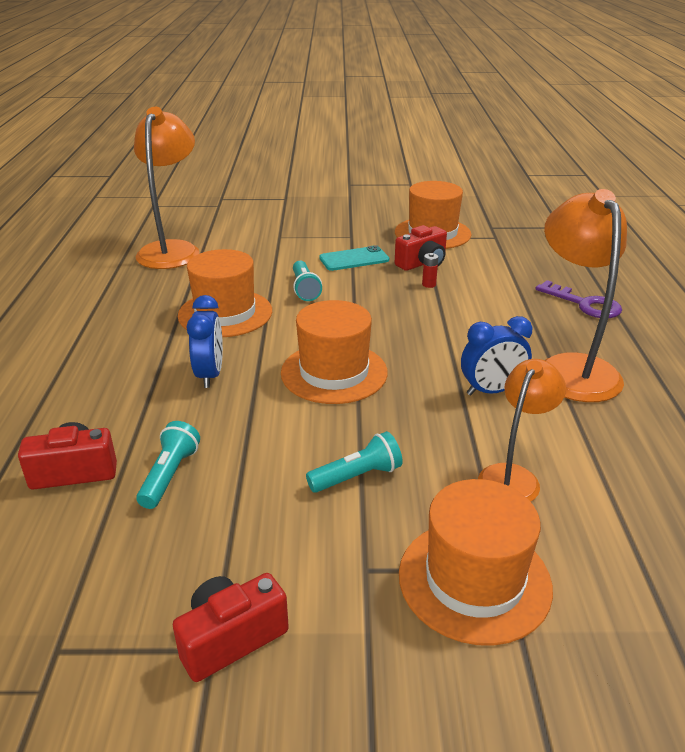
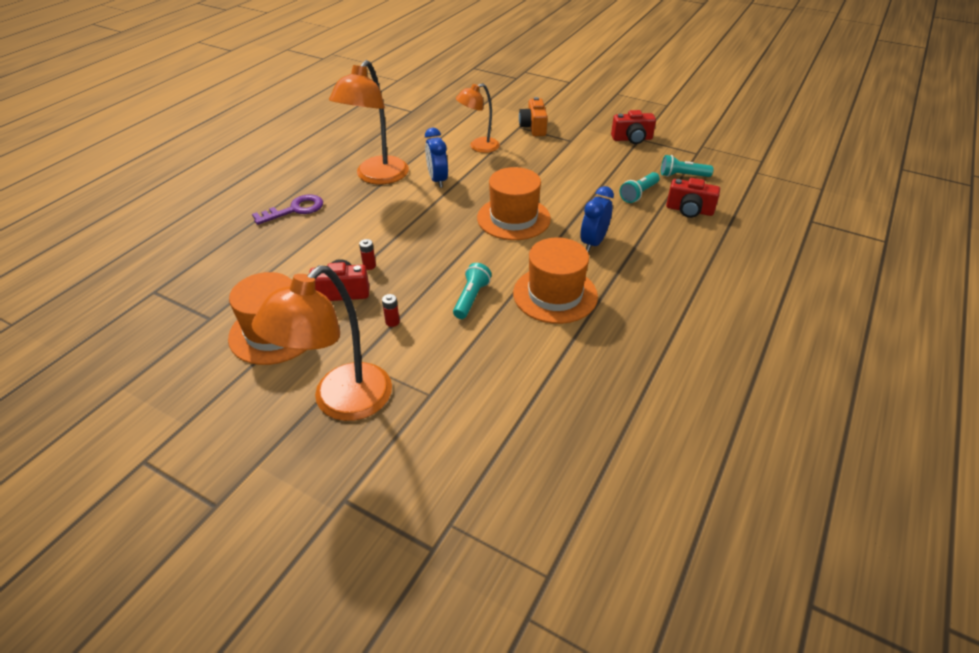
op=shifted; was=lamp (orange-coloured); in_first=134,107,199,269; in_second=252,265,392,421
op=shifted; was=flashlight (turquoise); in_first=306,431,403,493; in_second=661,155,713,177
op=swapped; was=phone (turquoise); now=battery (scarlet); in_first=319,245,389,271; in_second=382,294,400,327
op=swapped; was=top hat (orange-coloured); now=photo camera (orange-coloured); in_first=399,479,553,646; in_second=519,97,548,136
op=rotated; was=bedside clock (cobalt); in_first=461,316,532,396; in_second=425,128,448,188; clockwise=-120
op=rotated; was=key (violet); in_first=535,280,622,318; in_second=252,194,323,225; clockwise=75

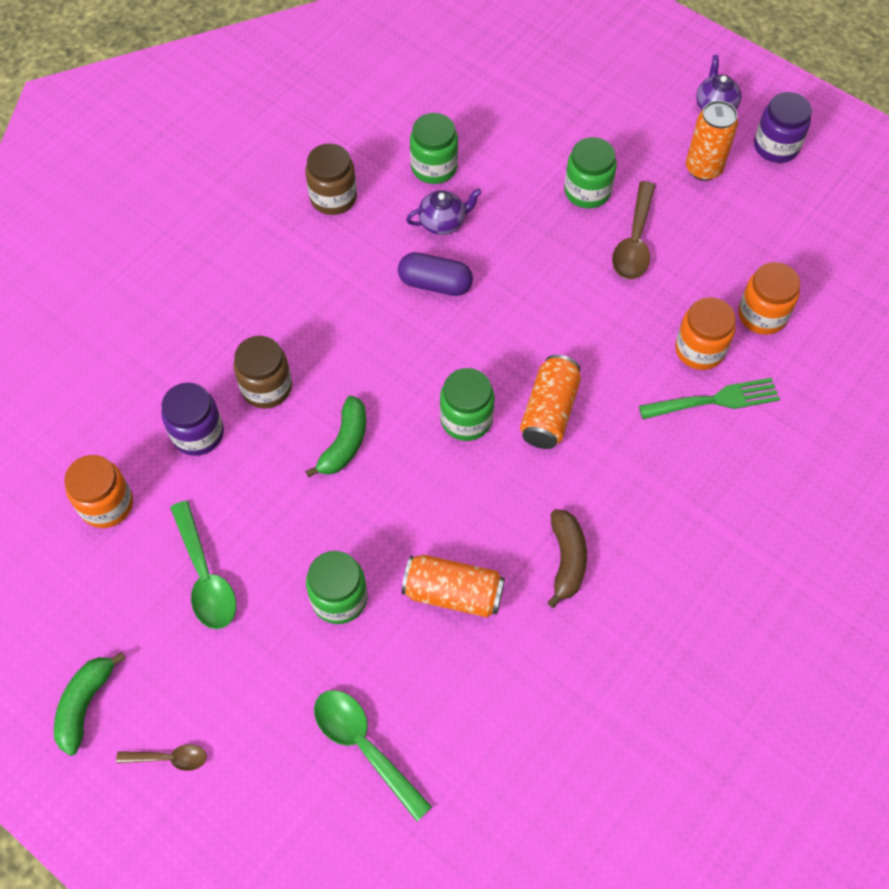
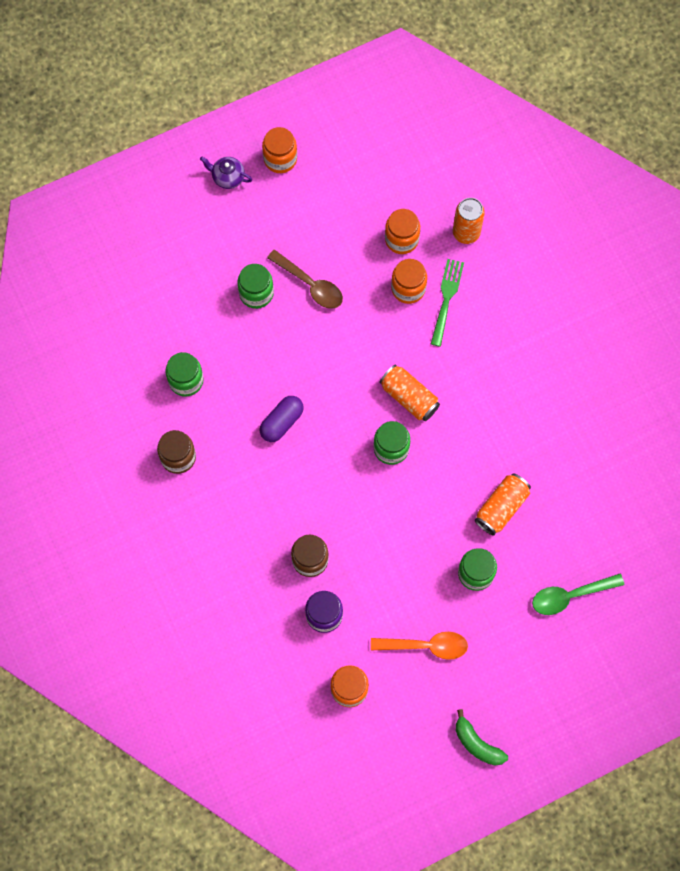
op=gone; was=spoon (dark brown); in_first=116,744,207,771
op=repainted; was=spoon (green); now=spoon (orange-coloured); in_first=170,501,236,629; in_second=371,632,468,660
op=gone; was=banana fruit (green); in_first=305,396,366,478
op=gone; was=tea pot (violet); in_first=406,188,482,235
op=gone; was=banana fruit (dark brown); in_first=547,509,587,608
op=shifted; was=can (orange-coloured); in_first=686,100,738,181; in_second=453,198,485,244
op=repainted; was=jam jar (violet); now=jam jar (orange-coloured); in_first=754,92,812,163; in_second=262,127,297,173

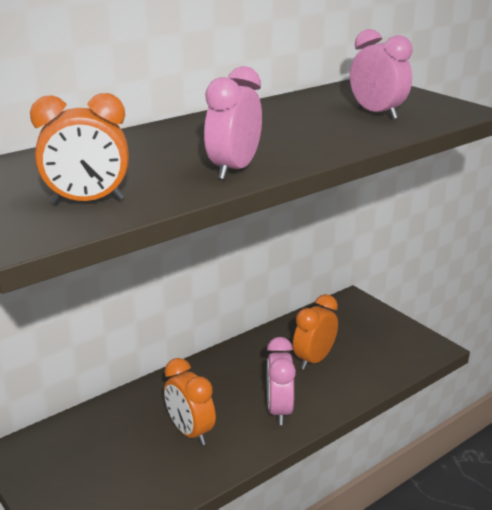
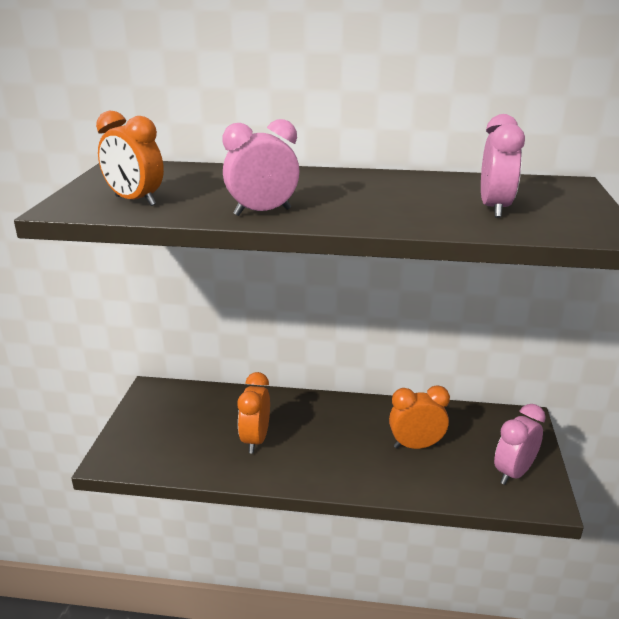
op=shifted; was=bedside clock (rose-pink); in_first=267,337,296,425; in_second=494,404,546,485

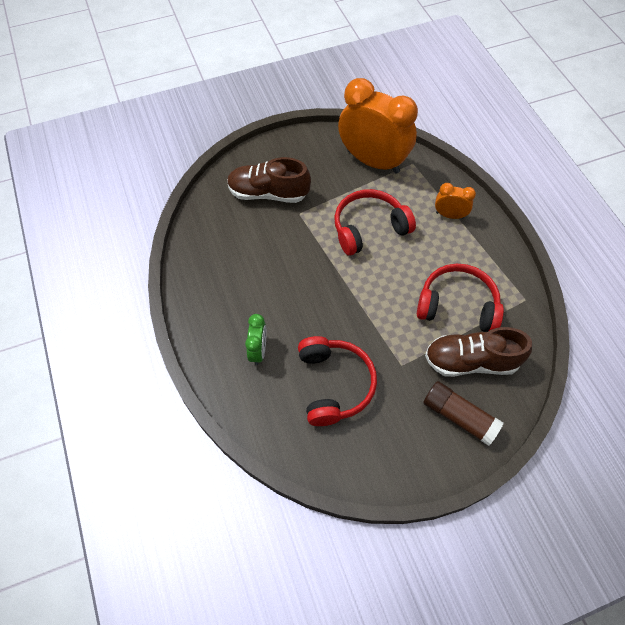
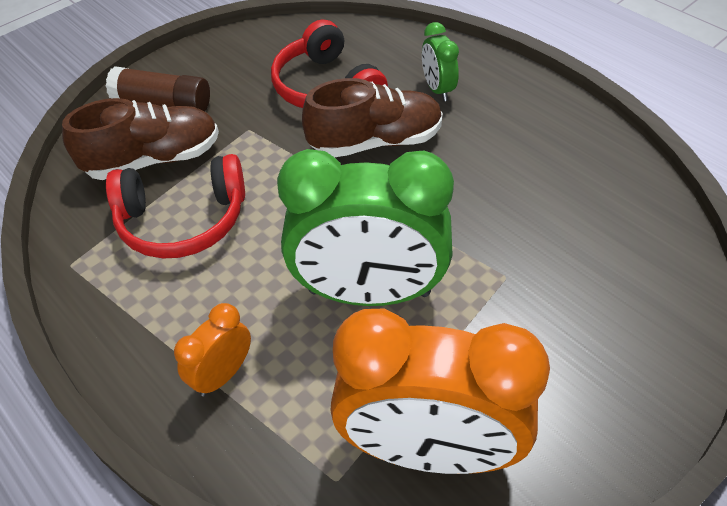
op=shifted; was=lace-up shoe (dark brown); in_first=227,157,311,203; in_second=302,78,443,157
op=swapped; was=over-ear headphones (scarlet); now=bedside clock (green); in_first=334,189,416,256; in_second=277,149,454,306
op=rotated; was=bedside clock (orange-coloured); in_first=435,183,476,219; in_second=174,303,251,396; clockwise=135

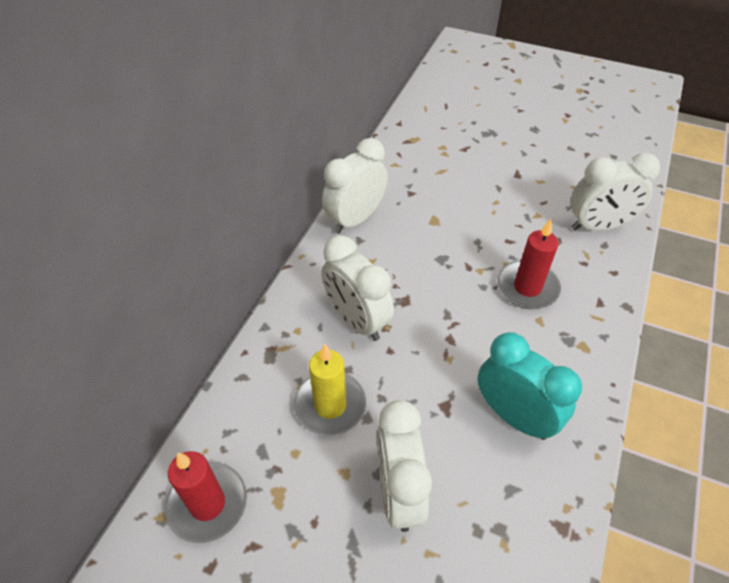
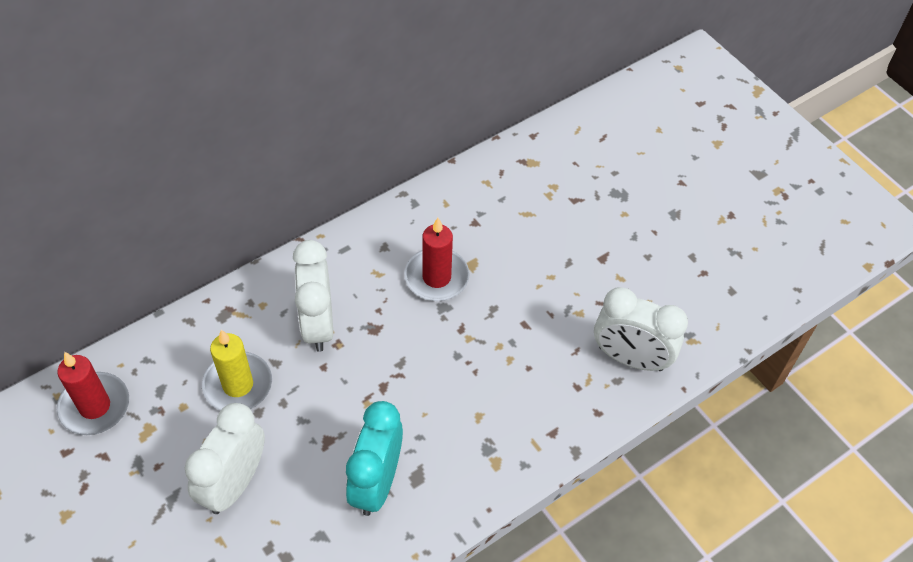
op=gone; was=bedside clock (white); in_first=322,138,388,234
op=rotated; was=bedside clock (turquoise); in_first=477,332,582,440; in_second=346,401,403,516; clockwise=-150
op=shifted; was=candle (scarlet); in_first=497,219,561,309; in_second=404,218,470,301

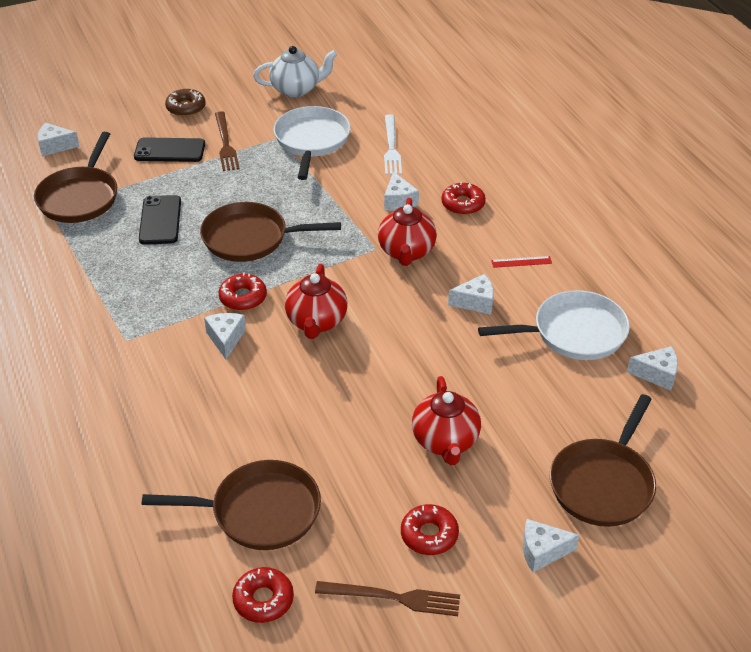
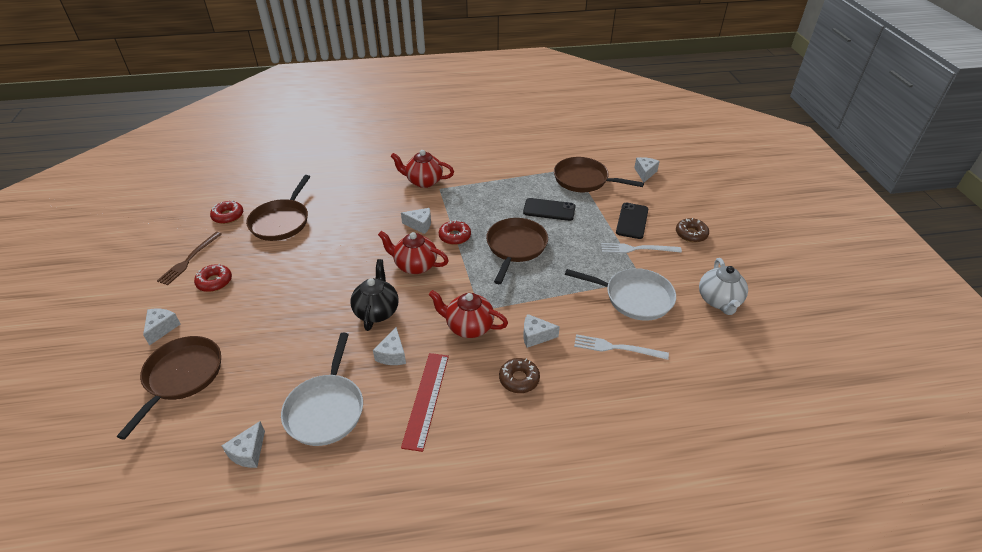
op=repainted; was=dinner fork (dark brown); now=dinner fork (white); in_first=215,111,239,171; in_second=601,243,682,253
op=shifted; was=tea pot (scarlet); in_first=412,376,481,465; in_second=391,150,454,188
op=repainted; was=donut (scarlet); now=donut (dark brown); in_first=441,182,486,215; in_second=499,358,540,393
op=scaled; was=ruler (scarlet); in_first=491,256,552,268; in_second=401,353,449,452; ratio=2.13
op=rotated; was=frying pan (dark brown); in_first=550,394,656,527; in_second=117,336,221,440; clockwise=60
op=new; now=tea pot (jet-black); in_second=350,259,399,331

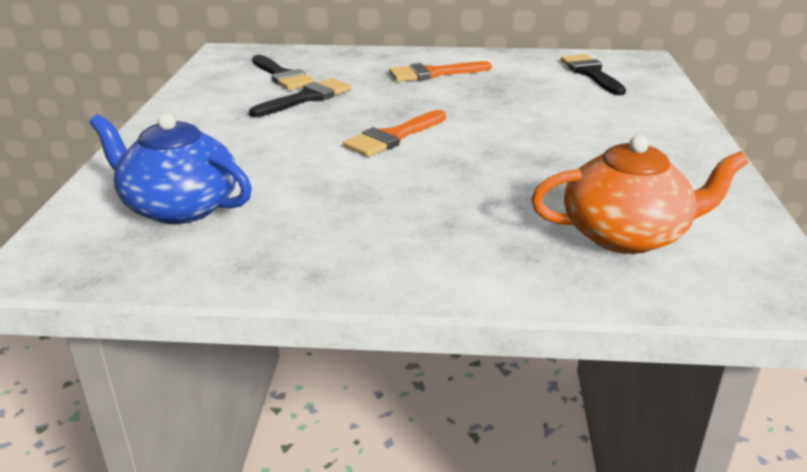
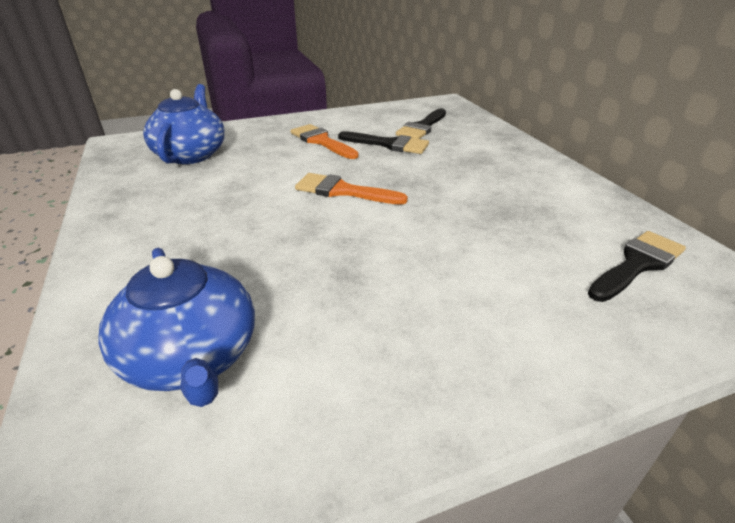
op=shifted; was=paint brush (orange-coloured); in_first=389,61,492,82; in_second=290,124,359,159
op=repainted; was=tea pot (orange-coloured); now=tea pot (cobalt); in_first=531,135,749,254; in_second=98,248,255,407

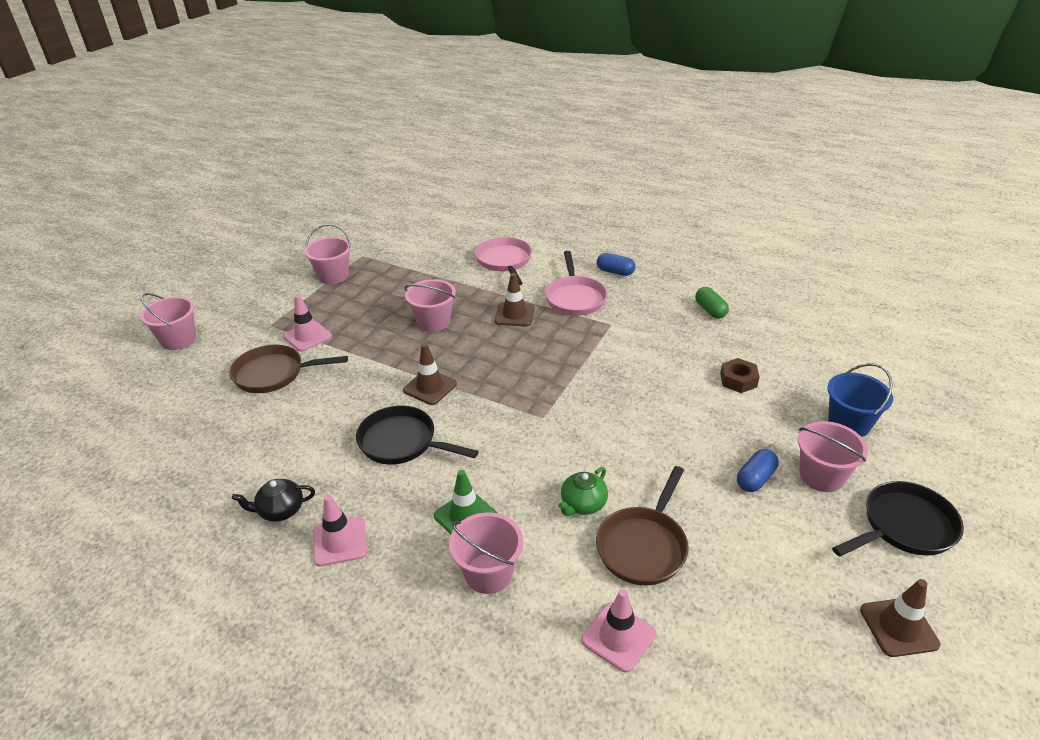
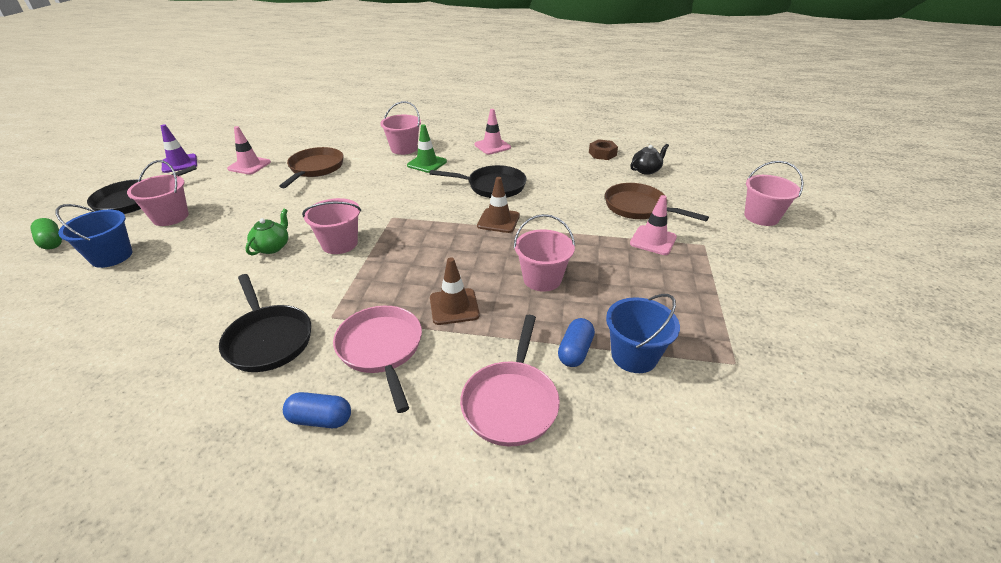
op=rotated; was=frying pan (dark brown); in_first=230,345,348,393; in_second=605,183,709,221; clockwise=-120
op=shifted; was=tea pot (jet-black); in_first=232,479,315,522; in_second=630,144,669,175
op=shifted; was=sand bucket (rose-pink); in_first=304,224,351,284; in_second=302,198,361,254
op=rotated; was=frying pan (rose-pink); in_first=475,237,532,285; in_second=460,315,560,446; clockwise=45
op=shifted; was=tea pot (green); in_first=558,467,608,516; in_second=245,209,288,255
op=shifted; was=safety cone (rose-pink); in_first=581,589,656,672; in_second=227,126,271,175
op=shifted; was=pill (green); in_first=695,287,729,319; in_second=31,218,62,249
op=shifted; was=hexagon nut (dark brown); in_first=720,358,759,393; in_second=589,139,618,160
op=shifted; was=pill (cobalt); in_first=737,449,779,492; in_second=558,318,595,367
op=repainted; was=safety cone (dark brown); now=safety cone (violet); in_first=860,579,940,657; in_second=161,124,197,173
op=new; now=frying pan (jet-black); in_second=219,274,311,372
op=new; now=sand bucket (cobalt); in_second=606,294,680,373

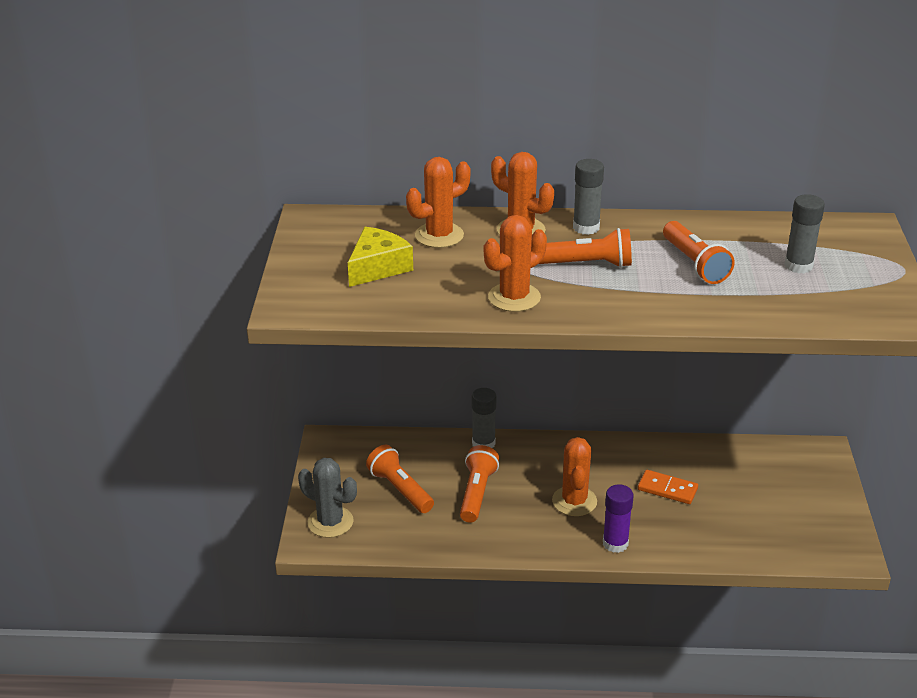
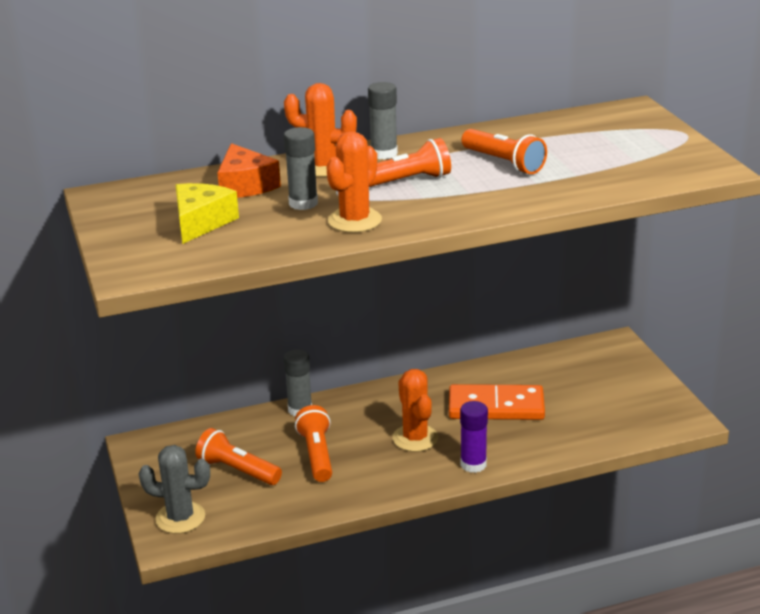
op=swapped; was=cactus (orange-coloured); now=cheese (orange-coloured); in_first=406,157,471,248; in_second=217,143,281,198
op=scaled; was=domino piece (orange-coloured); in_first=638,470,698,504; in_second=449,384,545,420; ratio=1.7
op=shifted; was=stick of glue (grey); in_first=784,194,825,273; in_second=284,127,318,210

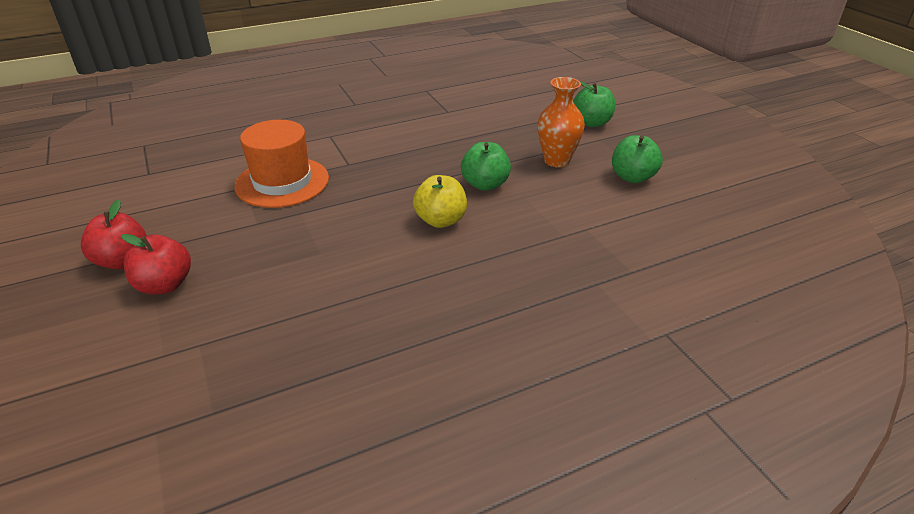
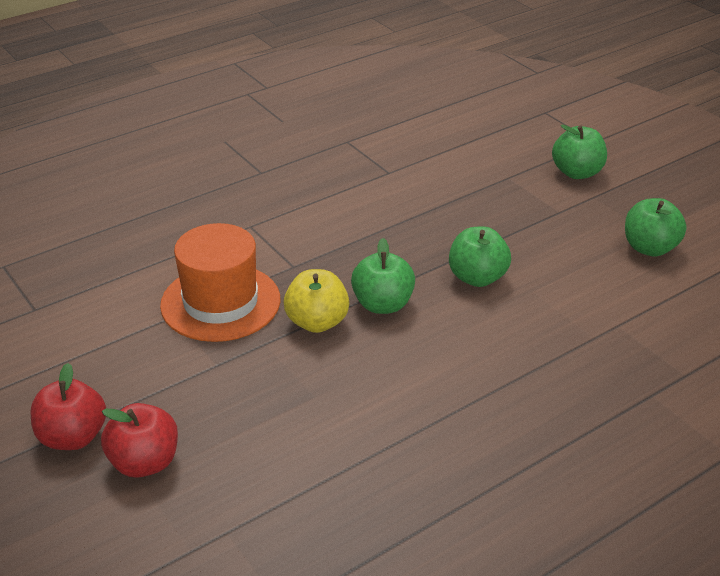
op=shifted; was=apple fruit (bright yellow); in_first=413,175,467,228; in_second=283,269,349,333
op=gone; was=vase (orange-coloured); in_first=538,77,585,167
op=new; now=apple fruit (green); in_second=351,238,415,314

